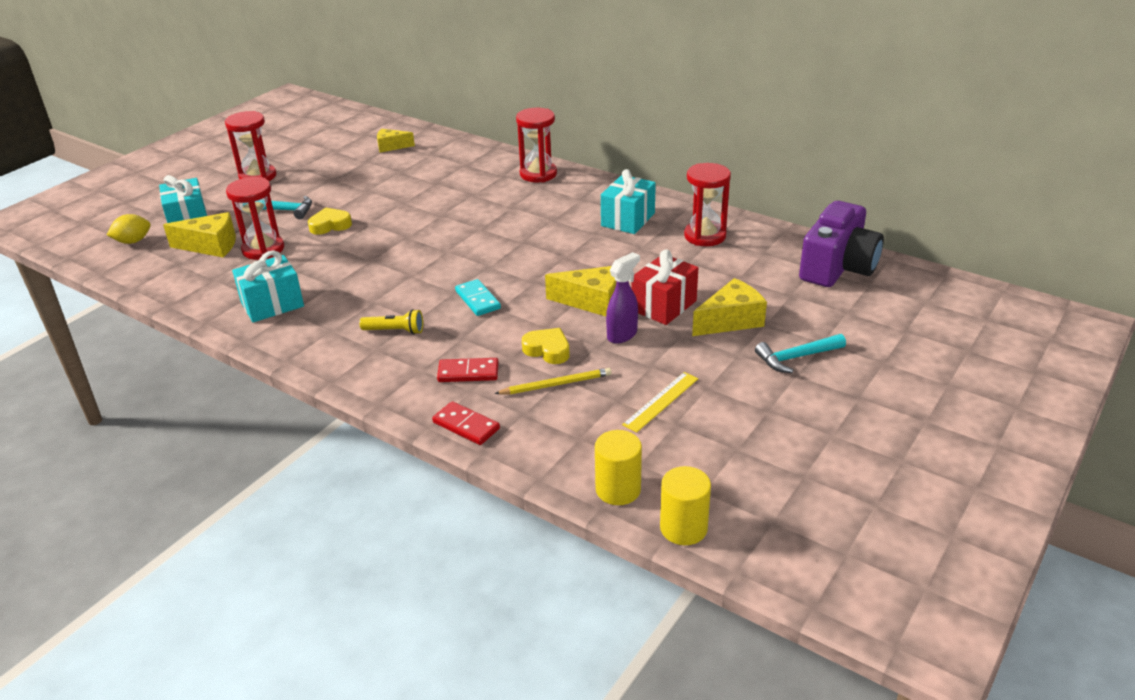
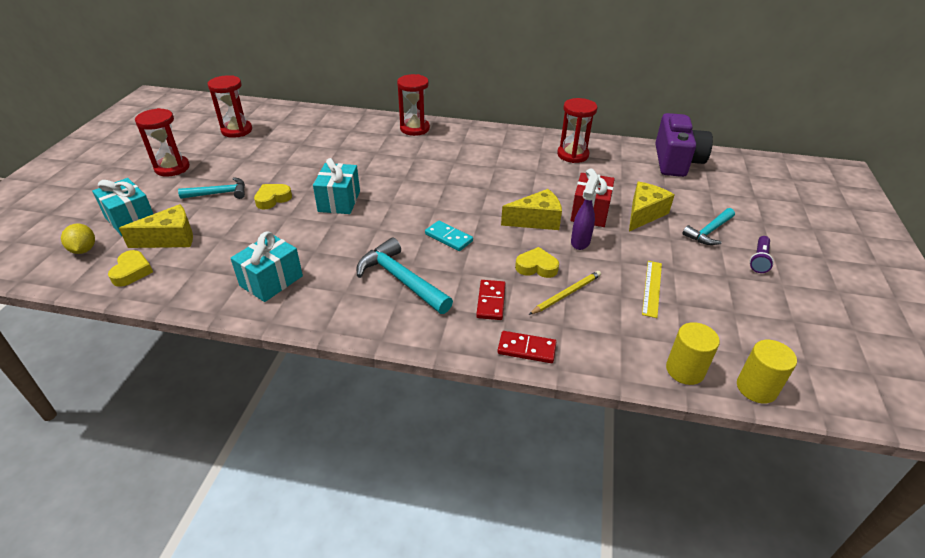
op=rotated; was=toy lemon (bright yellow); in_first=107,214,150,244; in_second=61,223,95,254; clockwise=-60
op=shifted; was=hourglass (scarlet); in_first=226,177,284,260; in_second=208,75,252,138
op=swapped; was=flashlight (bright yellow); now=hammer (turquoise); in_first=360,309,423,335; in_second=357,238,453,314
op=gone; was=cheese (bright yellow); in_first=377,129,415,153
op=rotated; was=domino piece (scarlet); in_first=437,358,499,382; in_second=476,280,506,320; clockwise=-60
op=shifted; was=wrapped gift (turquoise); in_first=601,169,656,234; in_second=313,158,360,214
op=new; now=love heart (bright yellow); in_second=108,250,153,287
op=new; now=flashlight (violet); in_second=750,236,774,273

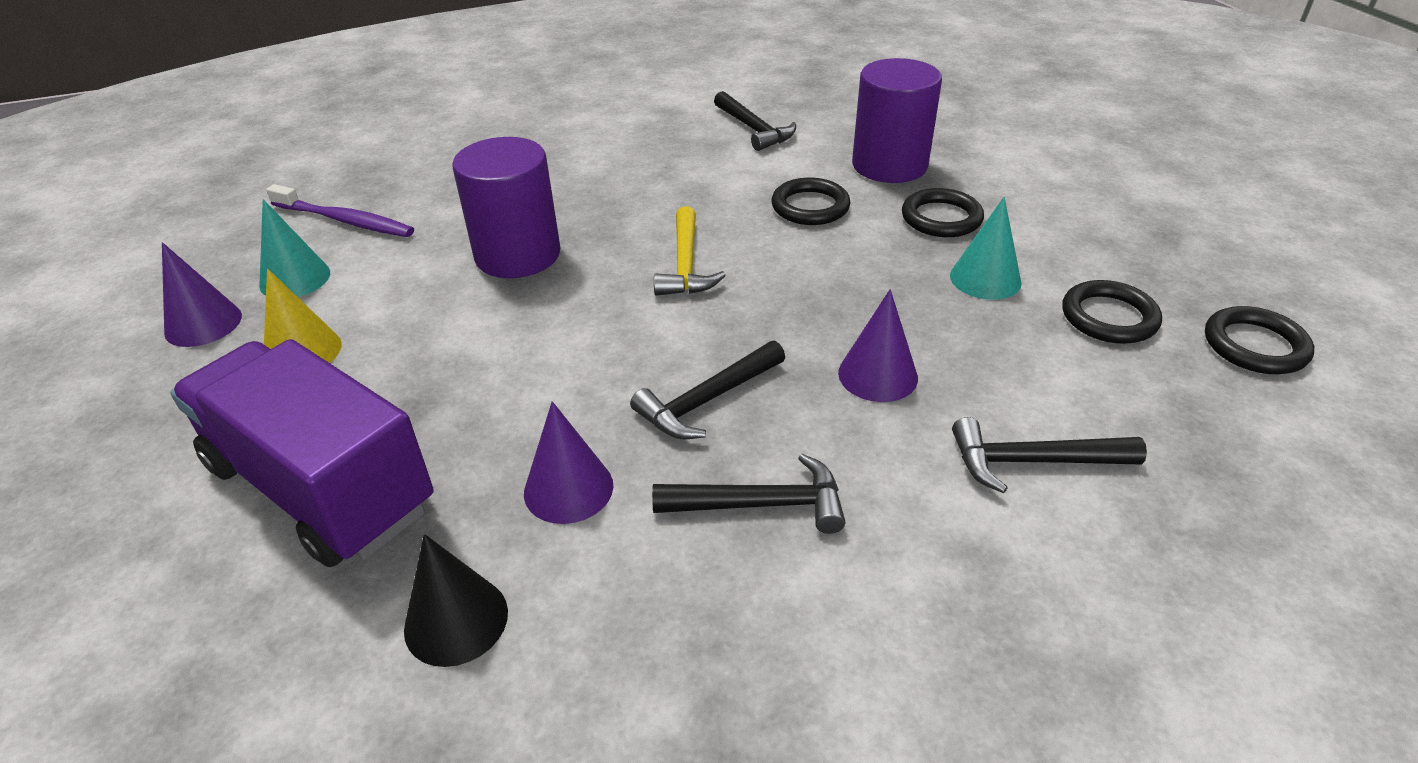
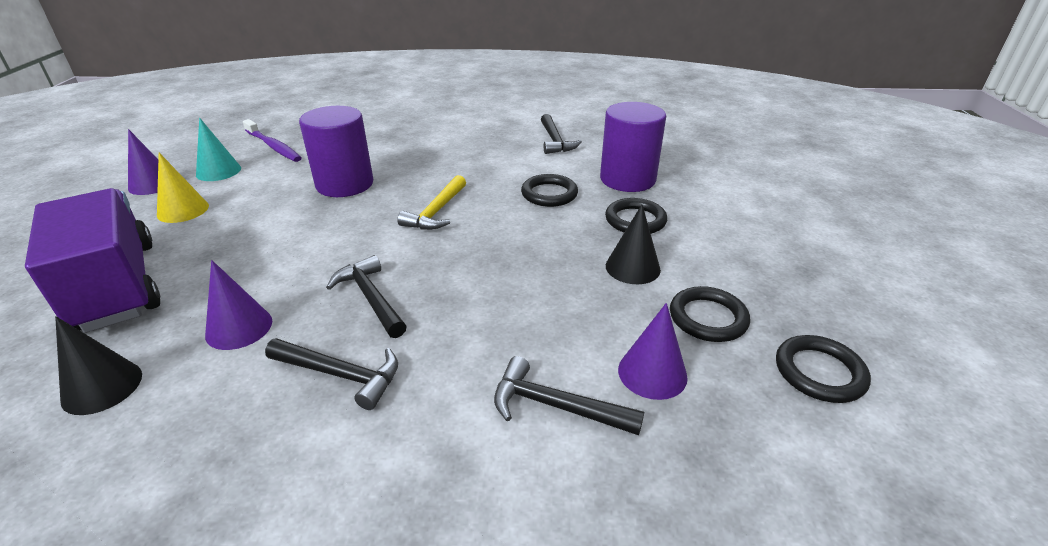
op=rotated; was=hammer (jet-black); in_first=630,341,785,439; in_second=326,255,407,338; clockwise=75
op=shifted; was=solid cone (violet); in_first=838,289,918,402; in_second=618,303,688,400
op=repainted; was=solid cone (turquoise); now=solid cone (jet-black); in_first=950,197,1022,300; in_second=606,205,661,284

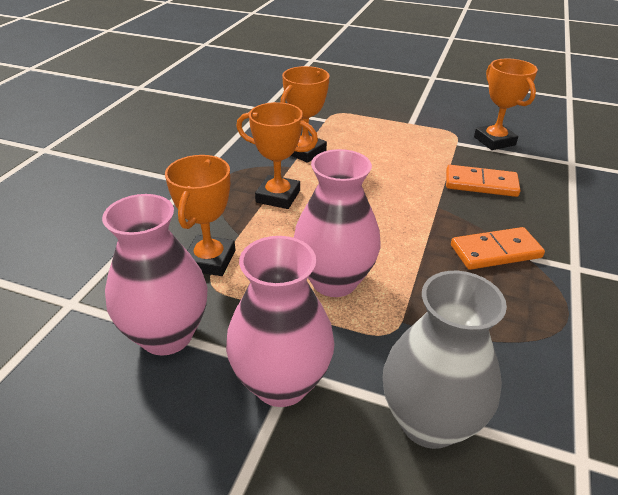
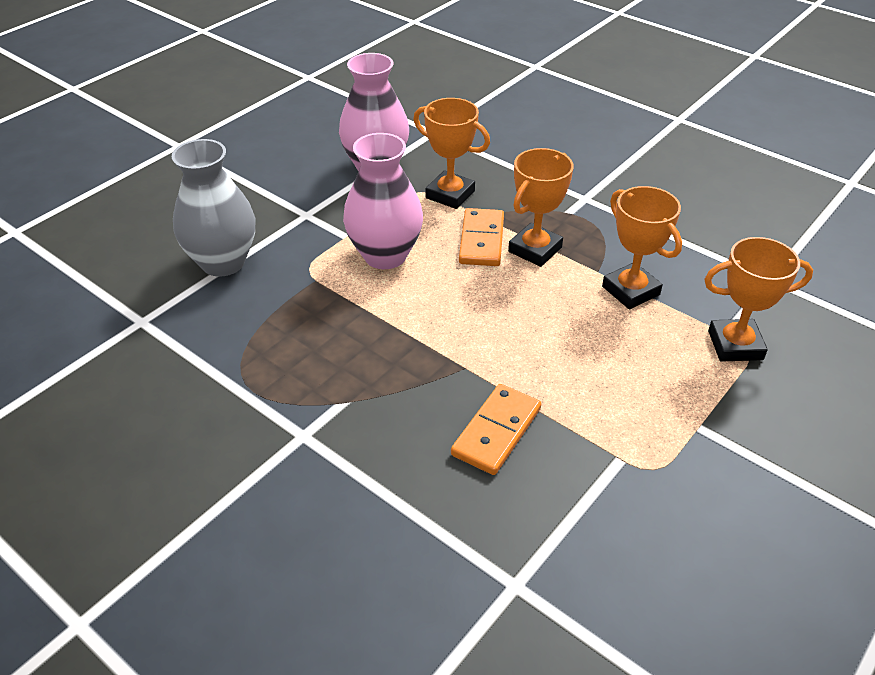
op=gone; was=vase (rose-pink); in_first=226,236,335,407
op=shifted; was=domino piece (orange-coloured); in_first=451,227,545,270; in_second=459,208,504,266
op=shifted; was=award cup (orange-coloured); in_first=474,59,538,150; in_second=704,237,813,362

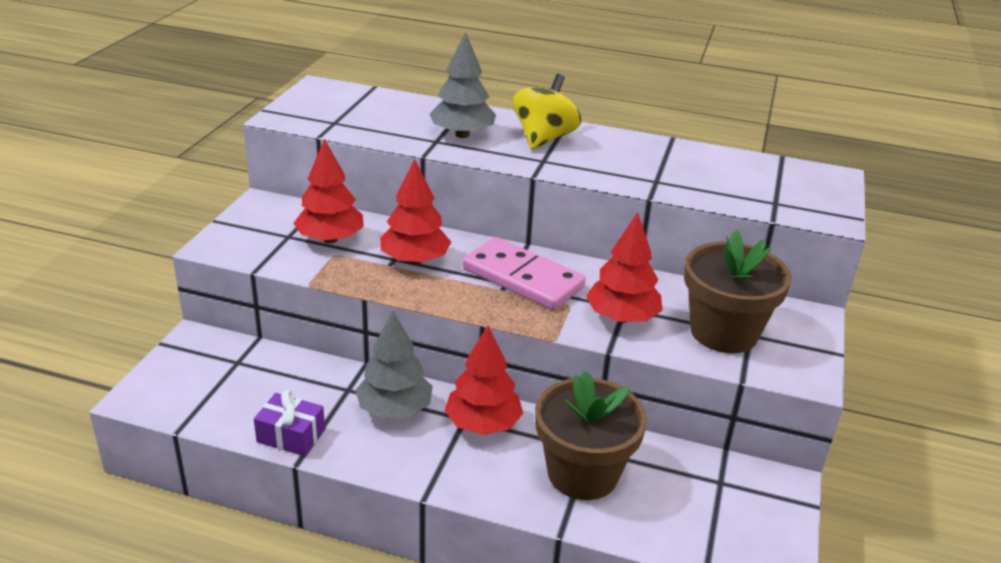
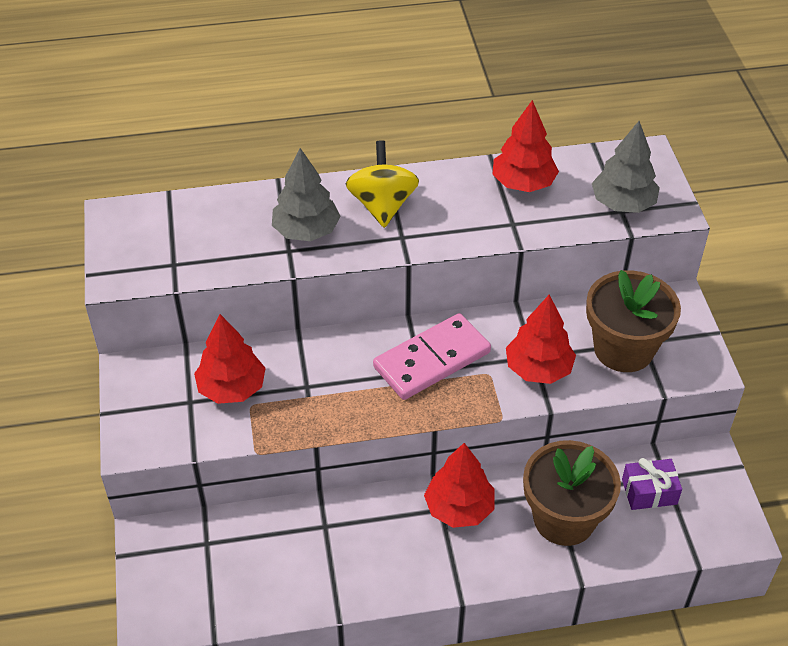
op=shifted; was=wrapped gift (violet); in_first=254,390,325,456; in_second=622,458,682,510
op=shifted; was=toy tree (grey); in_first=355,311,433,419; in_second=592,121,660,213
op=shifted; was=toy tree (scarlet); in_first=380,159,451,265; in_second=492,100,559,192
op=rotated; was=domino piece (rose-pink); in_first=462,237,586,310; in_second=373,313,491,400; clockwise=-45

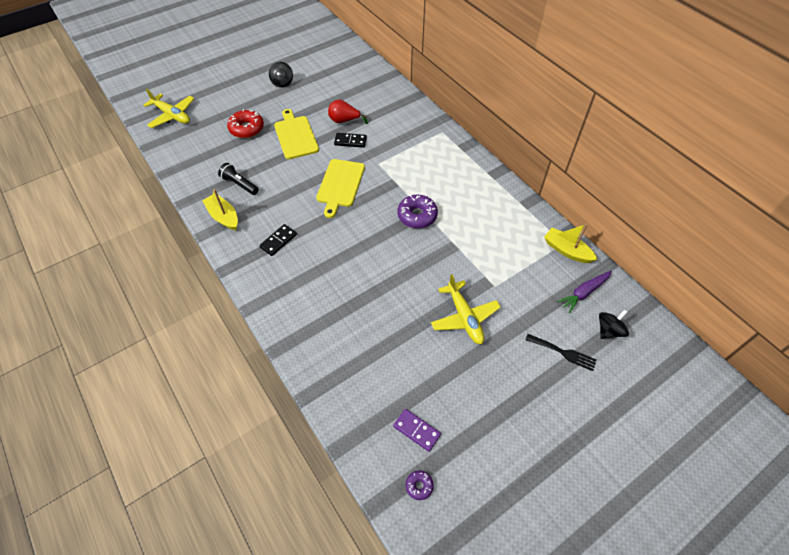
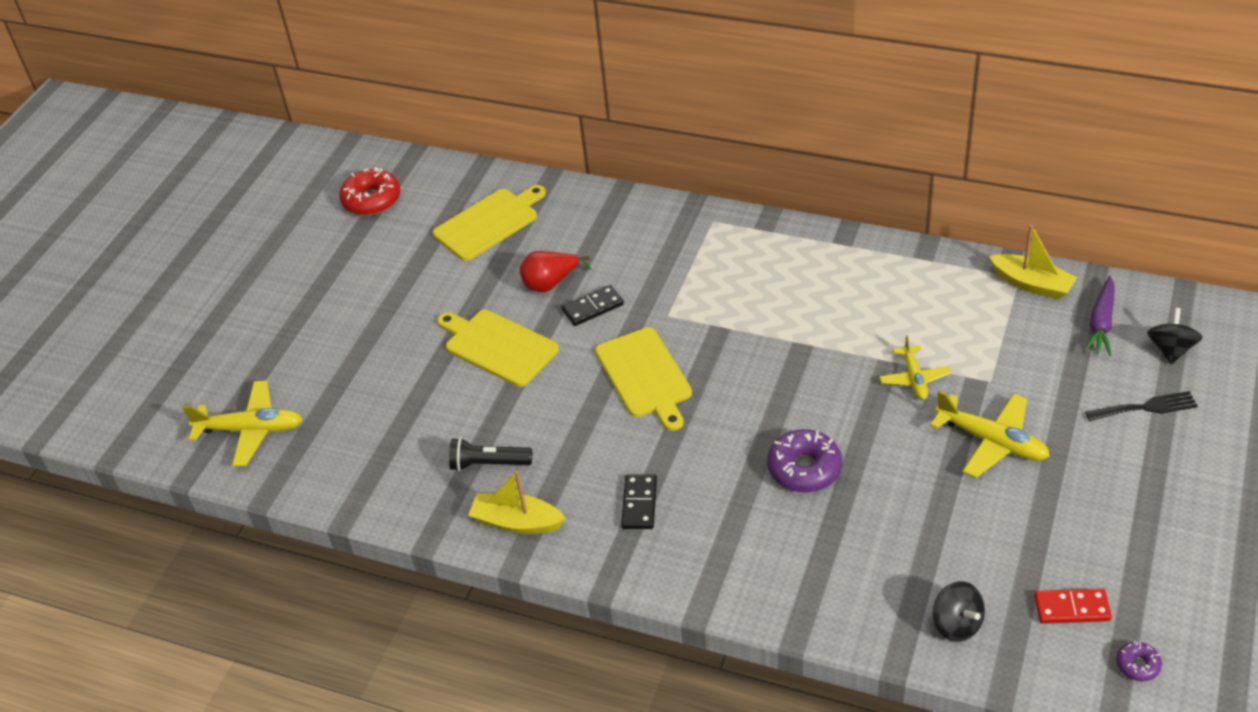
op=shifted; was=donut (scarlet); in_first=227,109,264,138; in_second=339,167,400,216
op=shifted; was=toy top (jet-black); in_first=269,62,293,88; in_second=933,581,985,642
op=repainted; was=domino piece (violet); now=domino piece (scarlet); in_first=393,409,441,452; in_second=1034,588,1112,624
op=shifted; was=donut (violet); in_first=397,195,438,228; in_second=767,429,842,492
op=rotated; was=toy boat (bright yellow); in_first=544,224,598,263; in_second=989,225,1077,300; clockwise=-150
op=new; now=bread board (bright yellow); in_second=433,185,546,261
op=new; now=toy plane (bright yellow); in_second=879,335,951,400

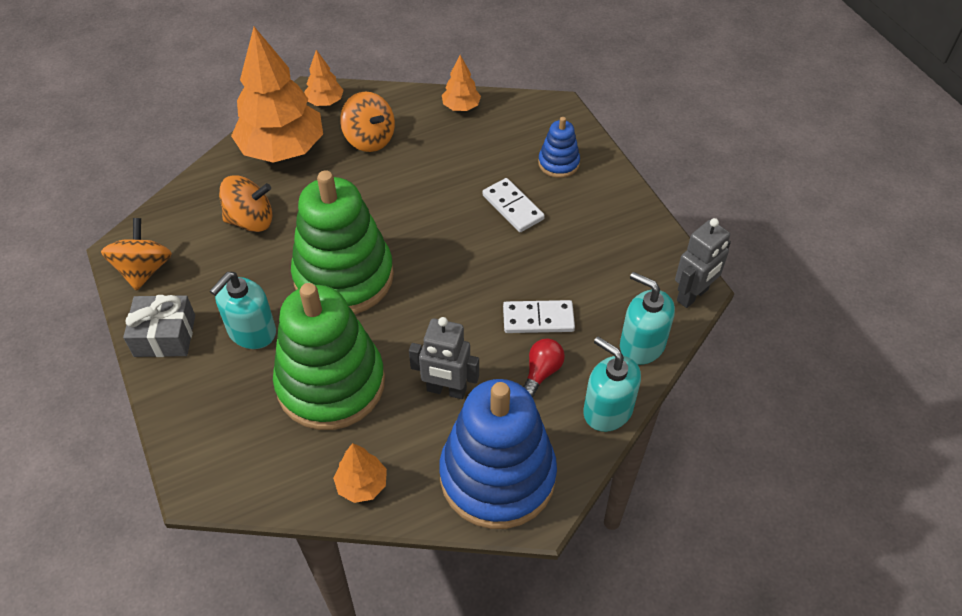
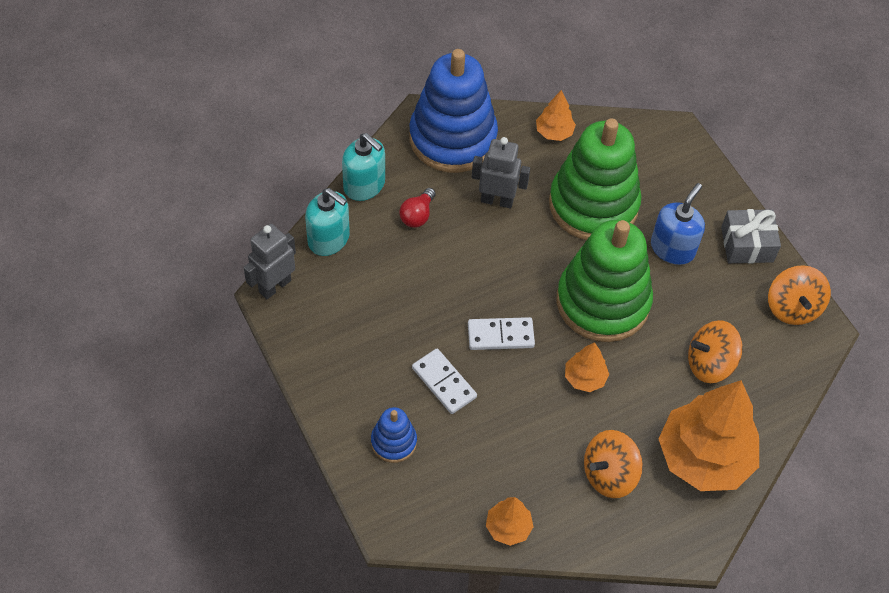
op=repainted; was=pump bottle (turquoise); now=pump bottle (cobalt); in_first=210,272,276,349; in_second=651,183,705,265
op=shifted; was=toy tree (orange-coloured); in_first=304,50,344,106; in_second=565,342,609,392
op=rotated; was=toy top (orange-coloured); in_first=340,92,395,152; in_second=584,430,643,498; clockwise=-75
op=shifted; was=domino piece (white); in_first=503,300,575,333; in_second=468,317,535,350

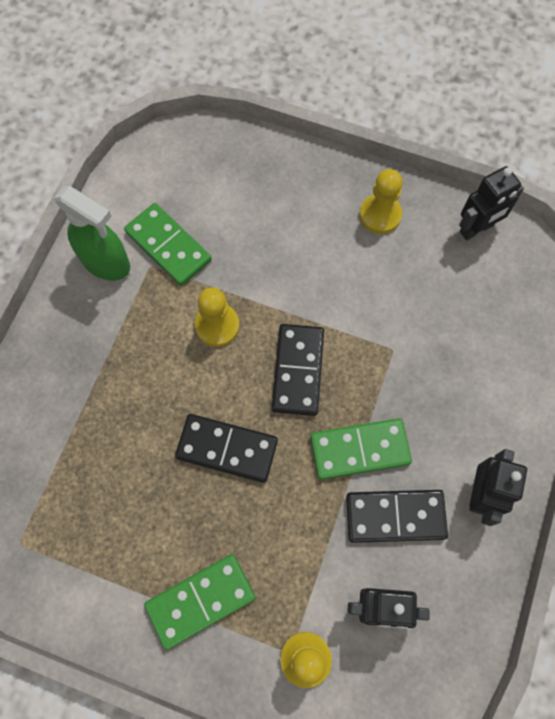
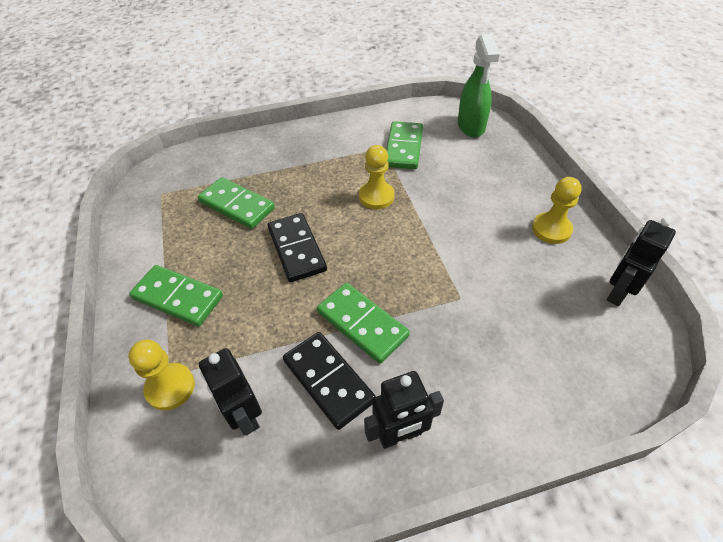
op=shifted; was=spray bottle (green); in_first=54,186,130,280; in_second=458,34,500,137
op=gone; was=domino piece (jet-black); in_first=272,324,324,416
op=rotated; was=robot (jet-black); in_first=459,166,524,240; in_second=607,217,676,306; clockwise=105
op=new; now=domino piece (green); in_second=198,177,275,229

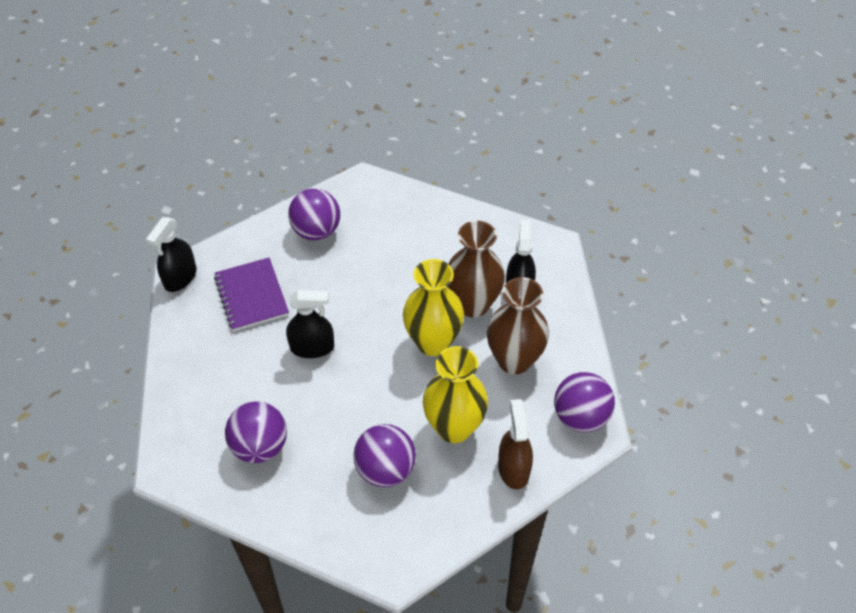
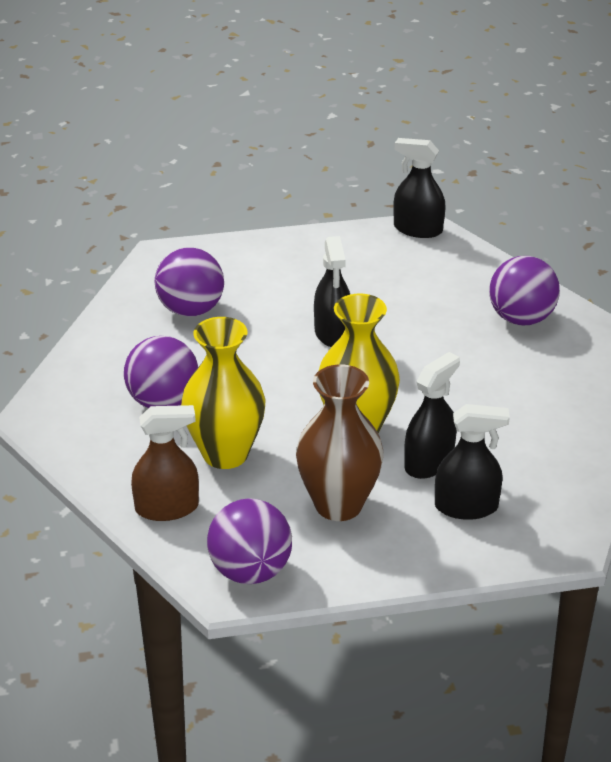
op=gone; was=notebook (violet); in_first=214,258,289,331
op=swapped; was=vase (dark brown); now=spray bottle (jet-black); in_first=447,221,505,318; in_second=404,352,460,479

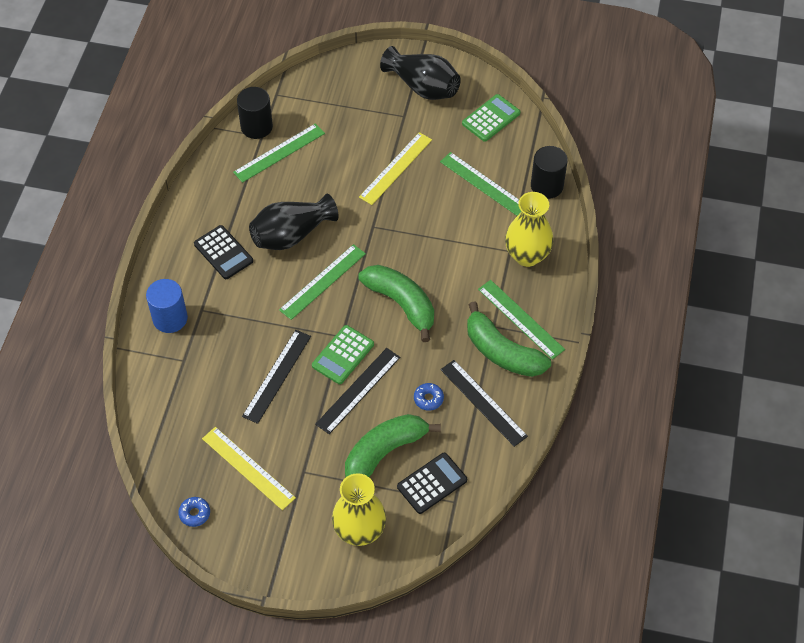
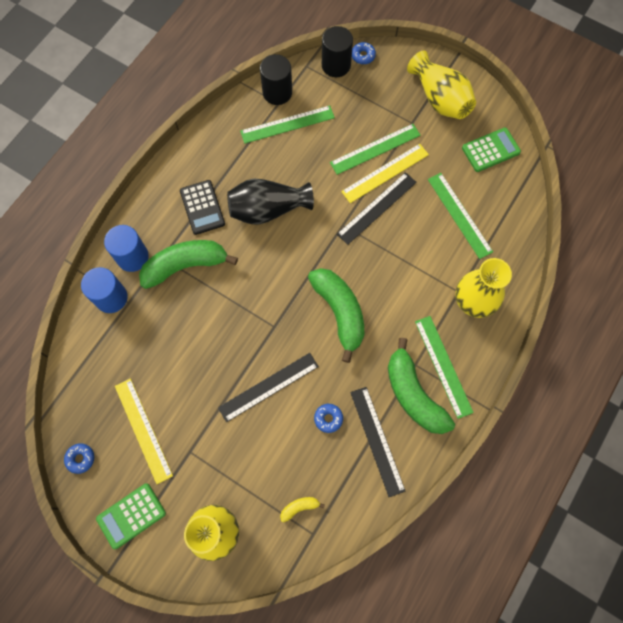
op=shifted; was=ruler (jet-black); in_first=242,330,311,424; in_second=337,172,417,245
op=shifted; was=ruler (green); in_first=279,244,366,320; in_second=330,124,421,175
op=shifted; was=pocket calculator (green); in_first=312,325,374,384; in_second=96,484,166,549
op=shifted; was=banana fruit (green); in_first=345,414,441,478; in_second=139,240,238,289
op=repainted; was=vase (jet-black); now=vase (bright yellow); in_first=380,46,461,100; in_second=407,51,476,119
op=swapped; was=pocket calculator (jet-black); now=banana fruit (bright yellow); in_first=397,453,467,514; in_second=280,497,325,522
op=shifted; was=cylinder shape (jet-black); in_first=531,146,568,199; in_second=322,26,353,77
op=new; now=cylinder shape (cobalt); in_second=81,267,128,313
op=new; now=donut (cobalt); in_second=352,42,376,64

